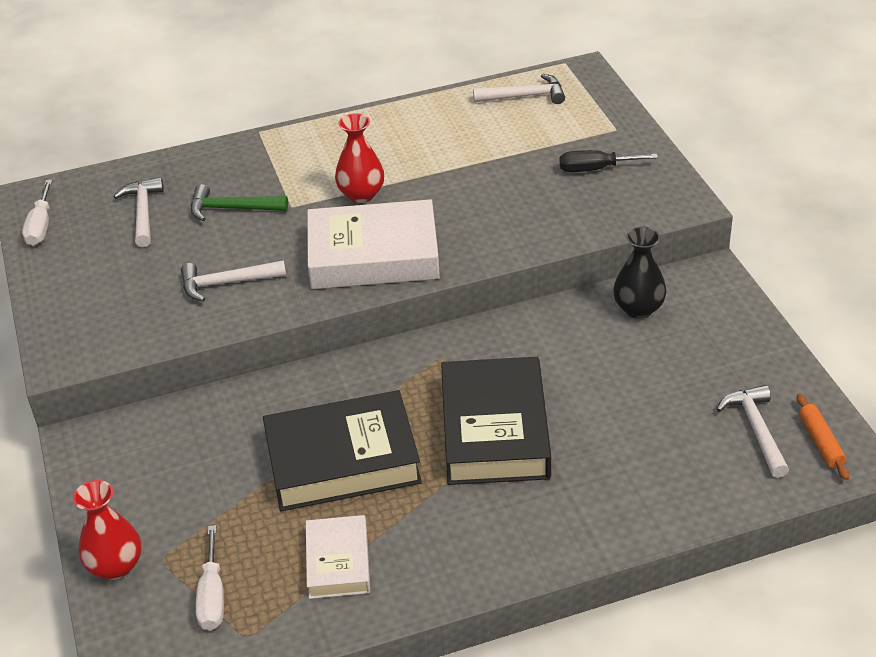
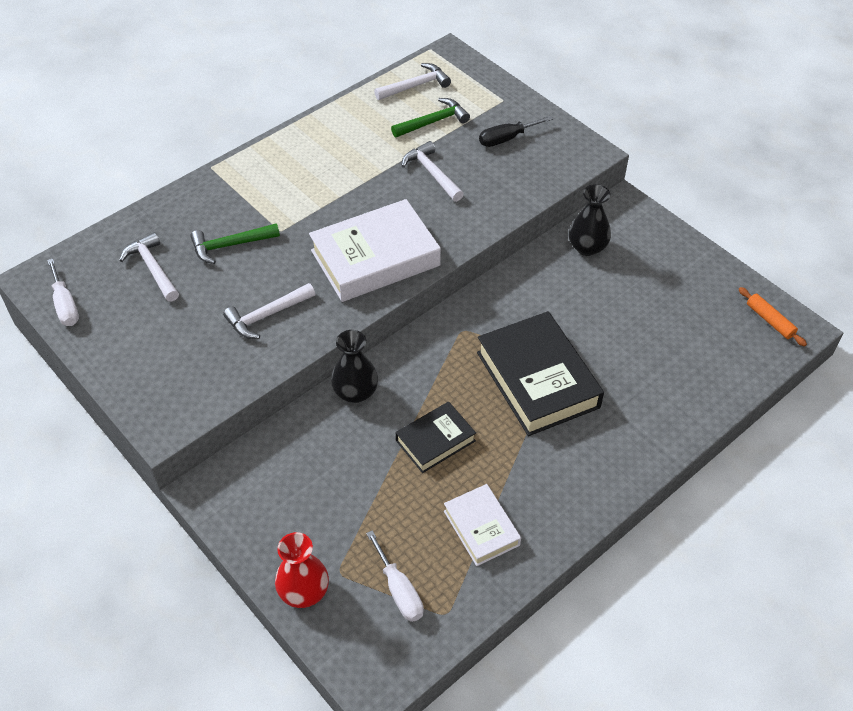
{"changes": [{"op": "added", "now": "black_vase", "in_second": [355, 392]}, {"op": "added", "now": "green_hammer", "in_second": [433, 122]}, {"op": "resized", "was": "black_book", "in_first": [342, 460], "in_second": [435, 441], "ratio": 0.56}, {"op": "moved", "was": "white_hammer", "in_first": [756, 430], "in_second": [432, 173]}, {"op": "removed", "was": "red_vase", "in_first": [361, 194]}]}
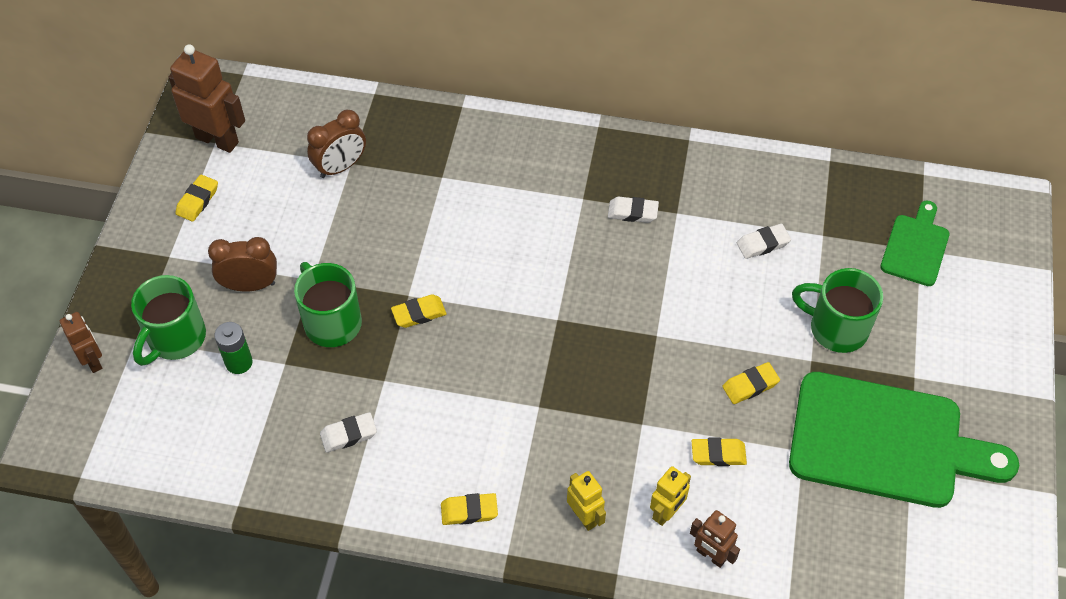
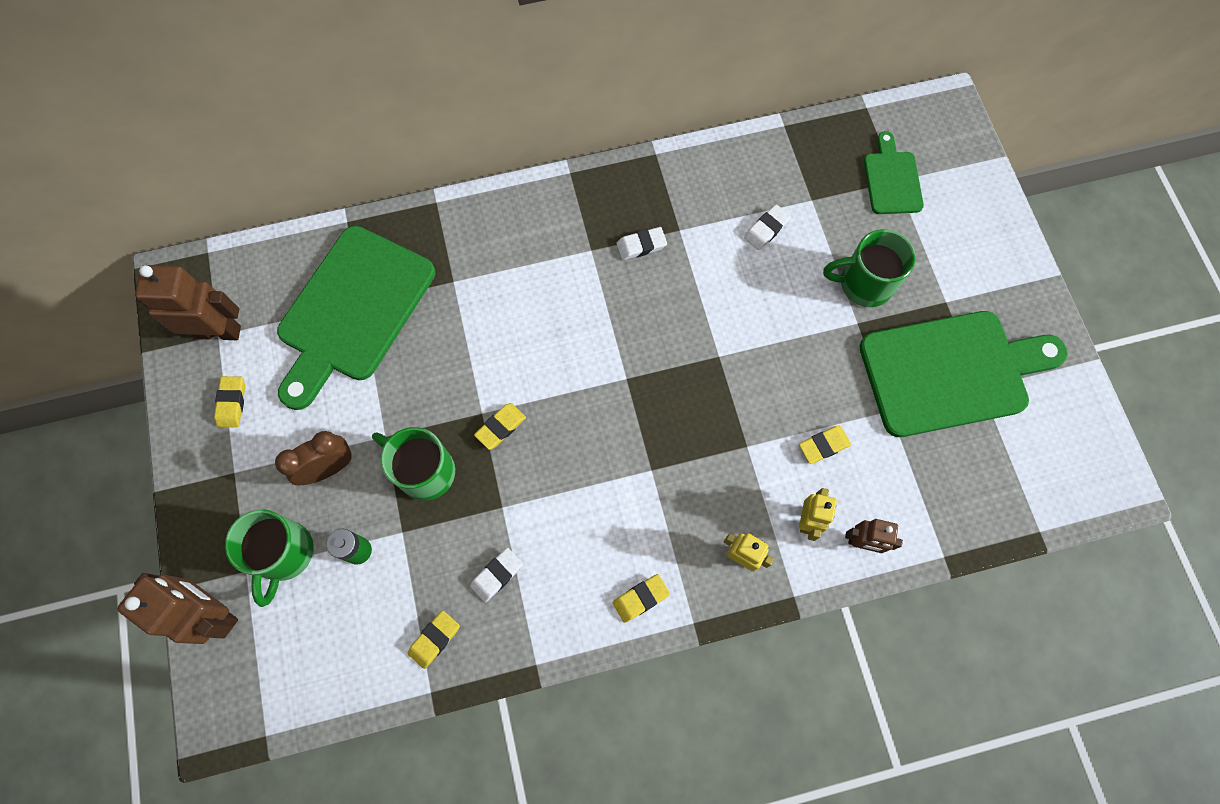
{"changes": [{"op": "resized", "was": "brown_robot", "in_first": [93, 361], "in_second": [215, 613], "ratio": 1.74}, {"op": "replaced", "was": "brown_clock", "now": "green_cutting_board", "in_first": [340, 167], "in_second": [353, 310]}, {"op": "moved", "was": "yellow_eraser", "in_first": [750, 385], "in_second": [434, 639]}]}
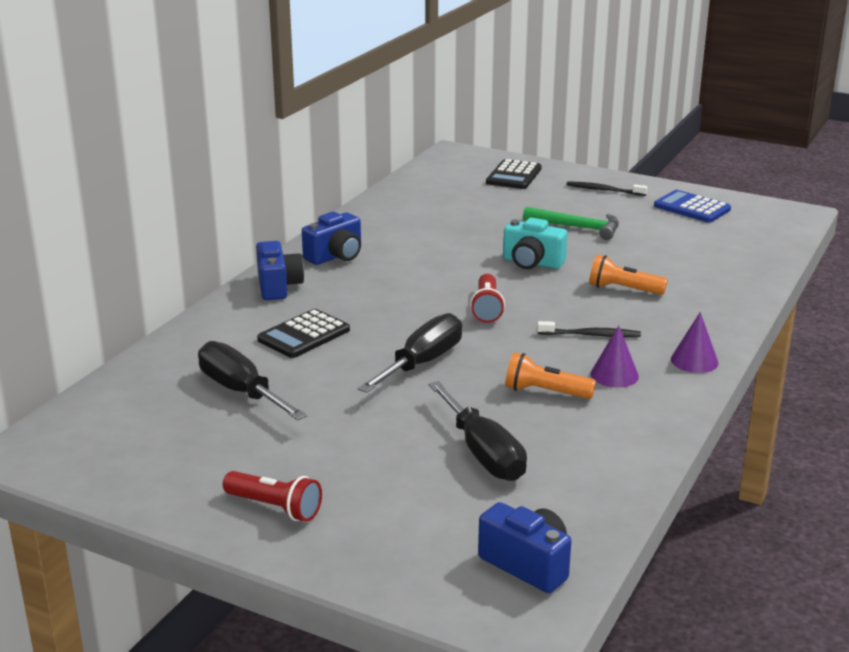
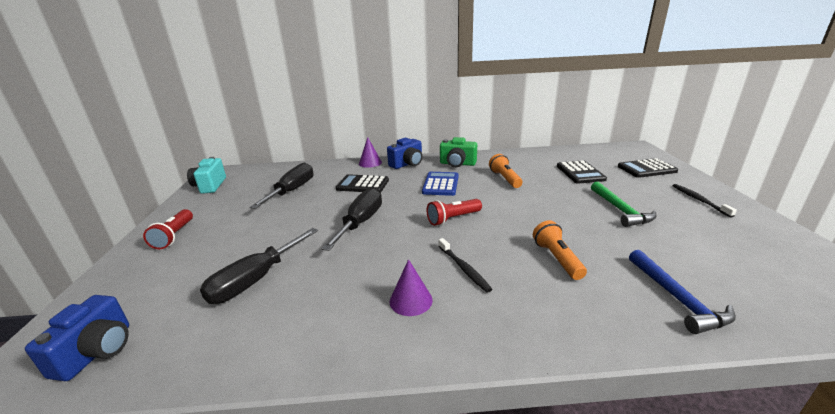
{"changes": [{"op": "moved", "was": "turquoise_camera", "in_first": [532, 263], "in_second": [210, 186]}, {"op": "turned", "was": "black_screwdriver", "in_first": [422, 363], "in_second": [361, 222], "clockwise": -75}, {"op": "moved", "was": "purple_cone", "in_first": [694, 361], "in_second": [370, 163]}, {"op": "moved", "was": "blue_calculator", "in_first": [692, 208], "in_second": [441, 184]}, {"op": "recoloured", "was": "blue_camera", "now": "green_camera", "in_first": [336, 256], "in_second": [457, 164]}, {"op": "moved", "was": "orange_flashlight", "in_first": [545, 392], "in_second": [505, 179]}, {"op": "added", "now": "black_calculator", "in_second": [580, 173]}, {"op": "added", "now": "blue_hammer", "in_second": [677, 298]}]}
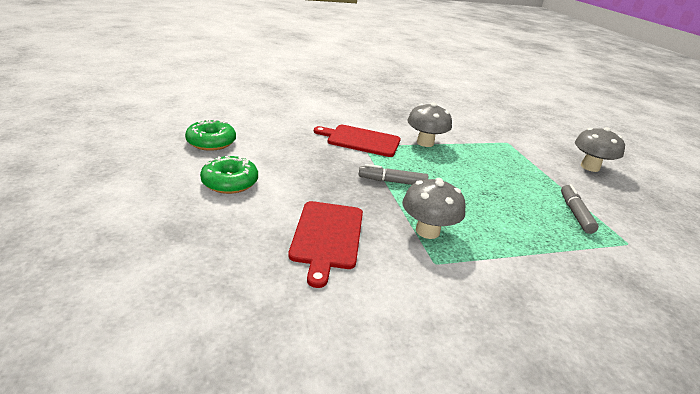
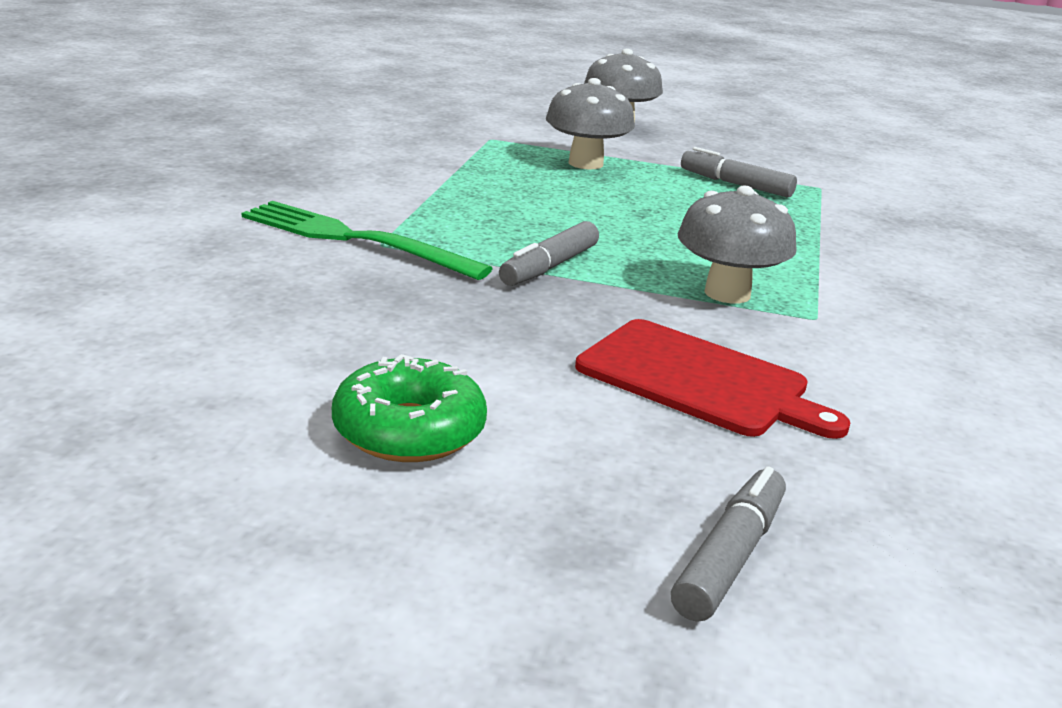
{"changes": [{"op": "replaced", "was": "red_cutting_board", "now": "green_fork", "in_first": [361, 140], "in_second": [354, 239]}, {"op": "moved", "was": "grey_mushroom", "in_first": [425, 143], "in_second": [585, 163]}, {"op": "added", "now": "grey_marker", "in_second": [729, 557]}, {"op": "removed", "was": "green_donut", "in_first": [211, 142]}]}
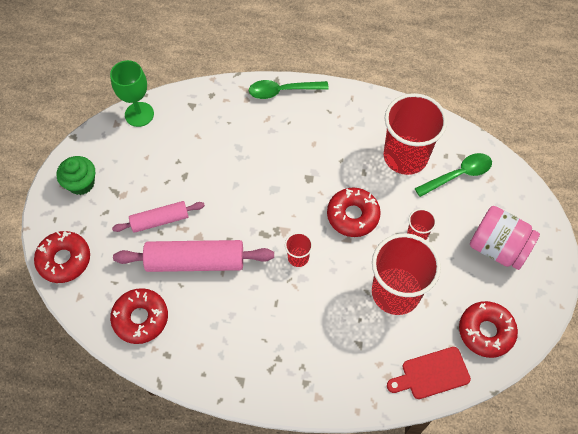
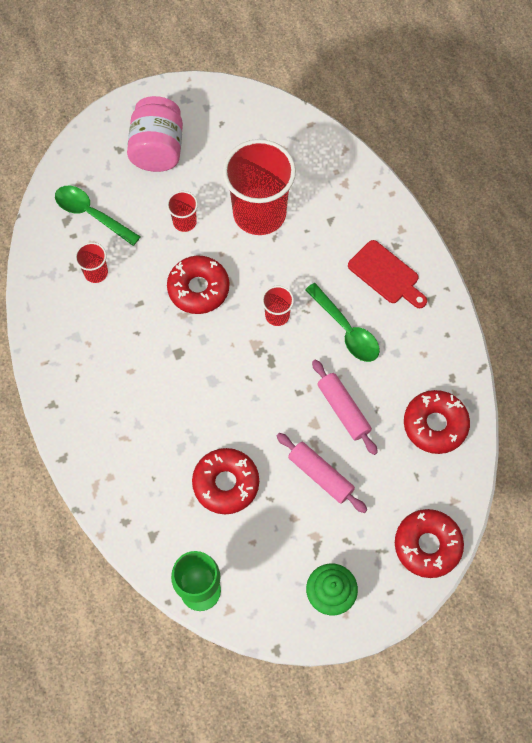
{"changes": [{"op": "resized", "was": "red_cup", "in_first": [405, 156], "in_second": [96, 272], "ratio": 0.44}, {"op": "moved", "was": "red_donut", "in_first": [486, 331], "in_second": [226, 483]}, {"op": "moved", "was": "green_spoon", "in_first": [282, 91], "in_second": [346, 330]}, {"op": "resized", "was": "pink_rolling_pin", "in_first": [195, 261], "in_second": [343, 410], "ratio": 0.61}, {"op": "moved", "was": "red_cutting_board", "in_first": [431, 374], "in_second": [386, 274]}]}
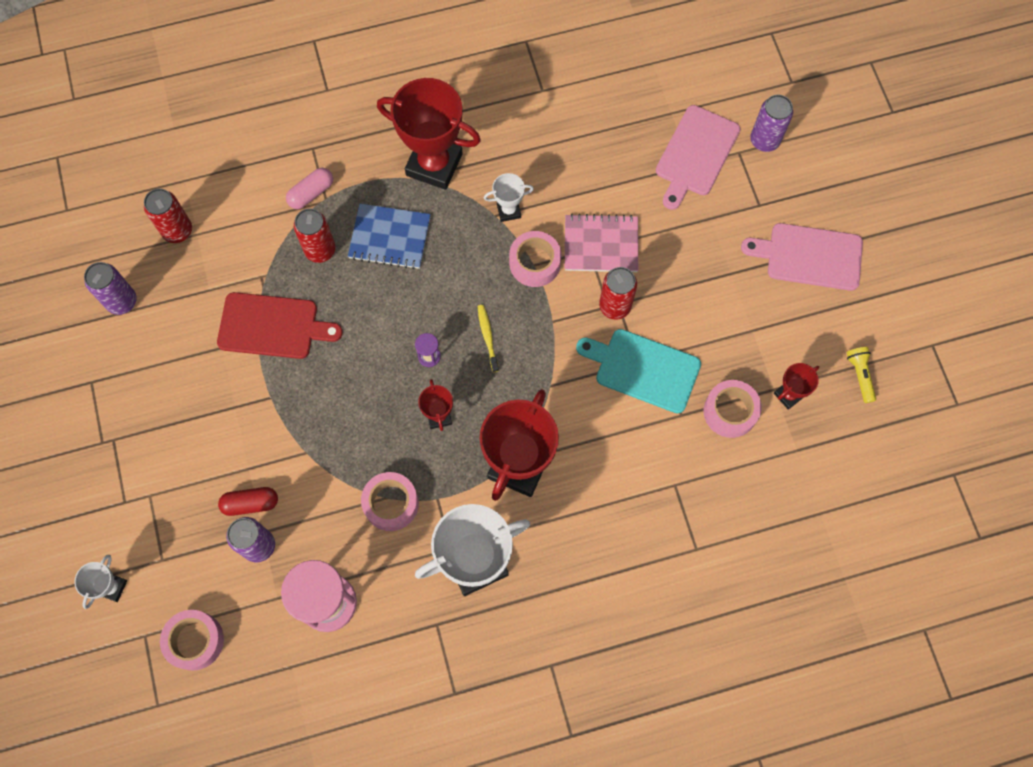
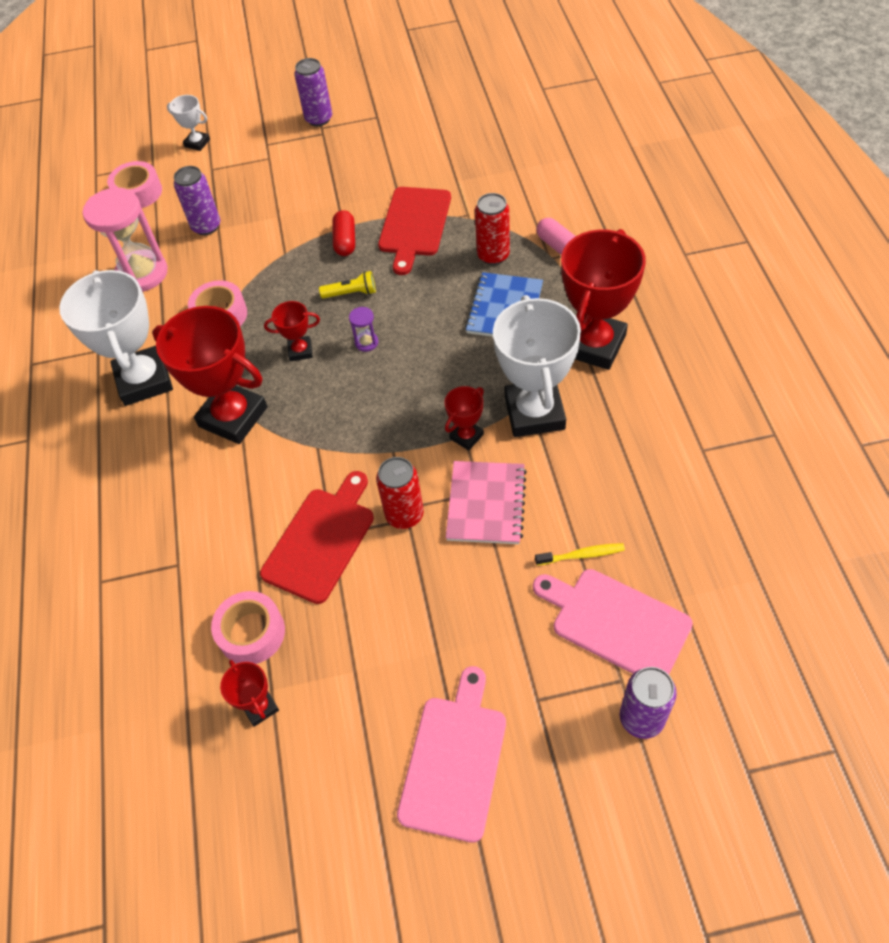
{"changes": [{"op": "recoloured", "was": "turquoise_cutting_board", "now": "red_cutting_board", "in_first": [643, 369], "in_second": [321, 540]}, {"op": "moved", "was": "purple_can", "in_first": [122, 301], "in_second": [319, 119]}, {"op": "moved", "was": "yellow_flashlight", "in_first": [860, 375], "in_second": [351, 293]}, {"op": "moved", "was": "red_capsule", "in_first": [250, 503], "in_second": [345, 241]}, {"op": "replaced", "was": "pink_tape", "now": "red_trophy", "in_first": [535, 263], "in_second": [466, 436]}, {"op": "resized", "was": "white_trophy", "in_first": [508, 211], "in_second": [534, 413], "ratio": 2.13}, {"op": "moved", "was": "yellow_toothbrush", "in_first": [487, 337], "in_second": [582, 555]}, {"op": "removed", "was": "red_can", "in_first": [177, 231]}]}
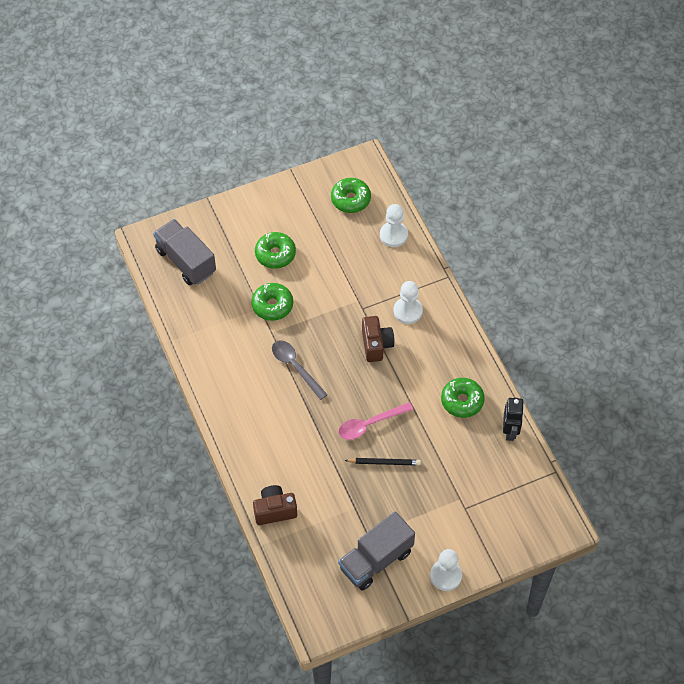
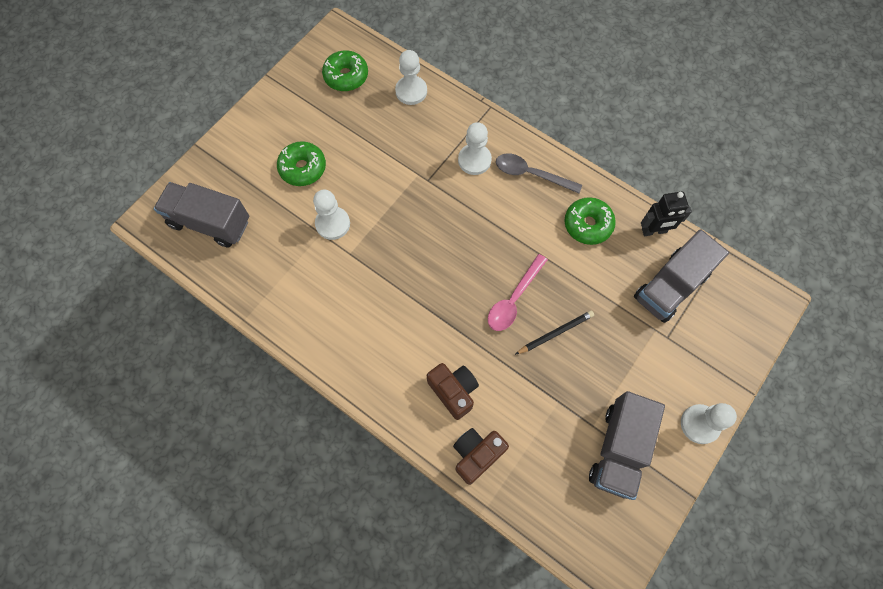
{"changes": [{"op": "replaced", "was": "green_donut", "now": "white_pawn", "in_first": [272, 305], "in_second": [332, 224]}, {"op": "moved", "was": "brown_camera", "in_first": [376, 345], "in_second": [453, 391]}, {"op": "moved", "was": "grey_spoon", "in_first": [295, 367], "in_second": [531, 174]}, {"op": "added", "now": "grey_truck", "in_second": [670, 286]}, {"op": "turned", "was": "black_robot", "in_first": [510, 431], "in_second": [654, 231], "clockwise": 105}]}
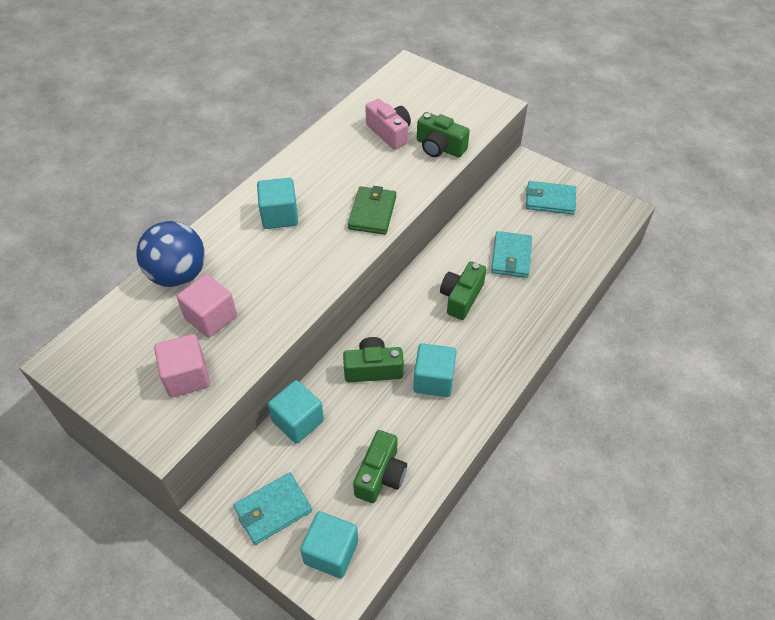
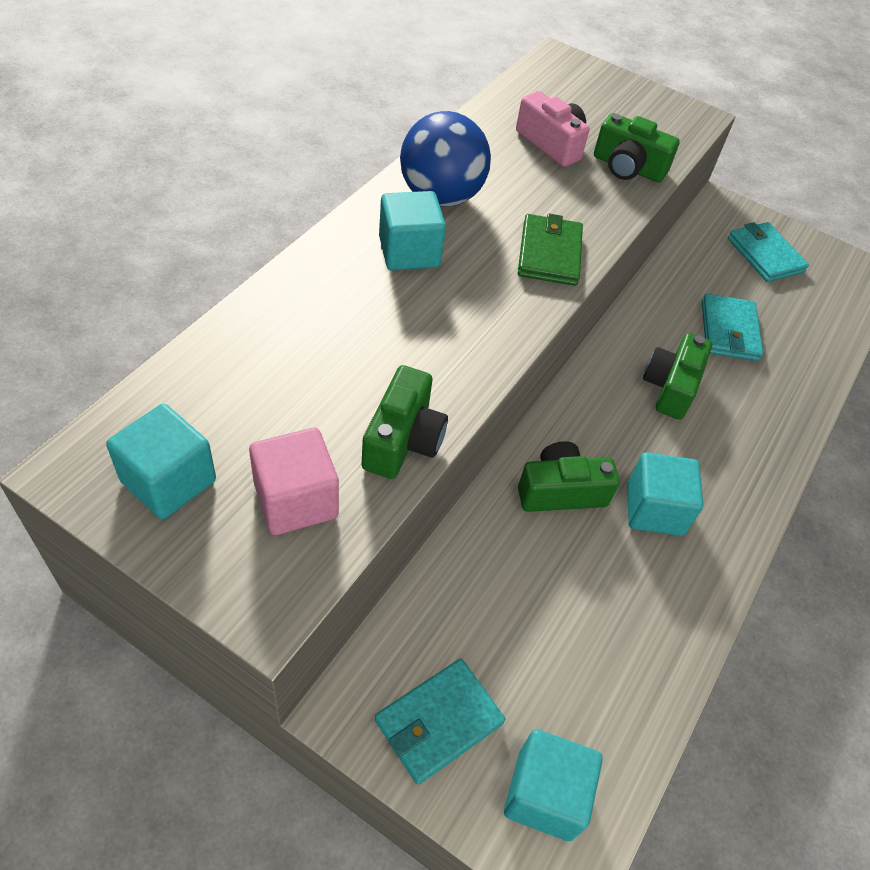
{"changes": [{"op": "moved", "was": "turquoise_cube", "in_first": [298, 421], "in_second": [168, 481]}, {"op": "moved", "was": "green_camera", "in_first": [380, 475], "in_second": [403, 440]}, {"op": "moved", "was": "blue_ball", "in_first": [178, 275], "in_second": [440, 196]}, {"op": "turned", "was": "turquoise_wallet", "in_first": [550, 200], "in_second": [765, 255], "clockwise": 60}, {"op": "removed", "was": "pink_cube", "in_first": [211, 317]}]}
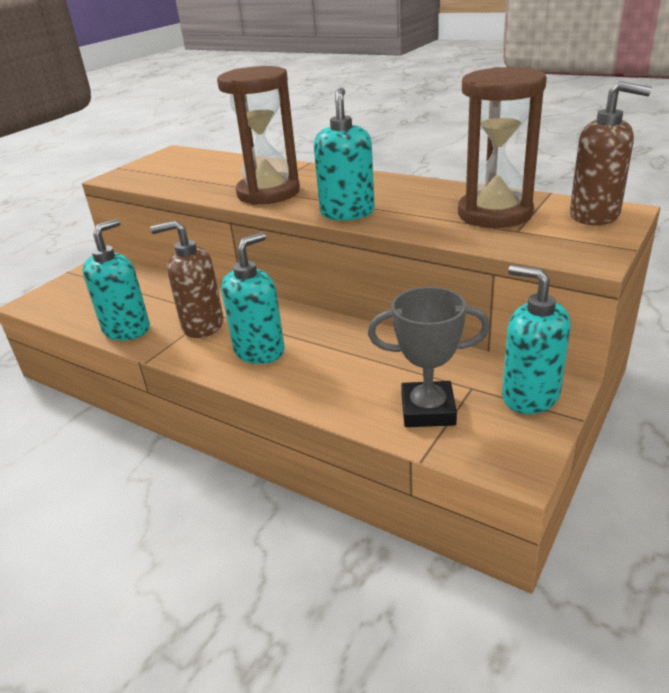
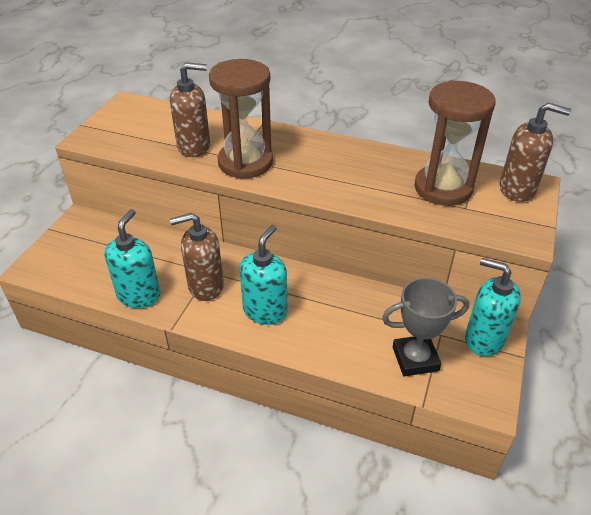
{"changes": [{"op": "added", "now": "brown_soap_dispenser", "in_second": [194, 146]}, {"op": "removed", "was": "turquoise_soap_dispenser", "in_first": [347, 213]}]}
